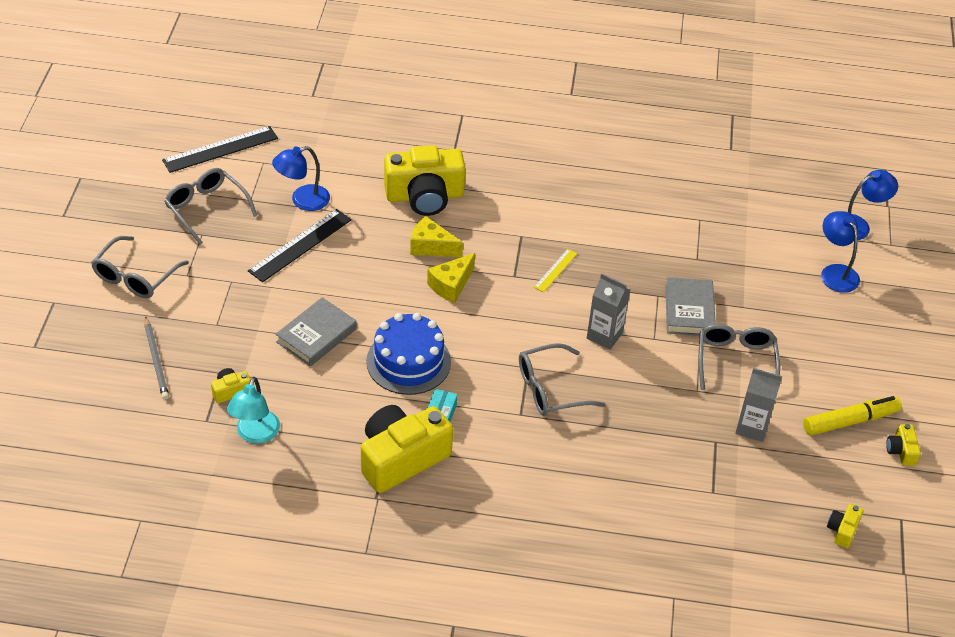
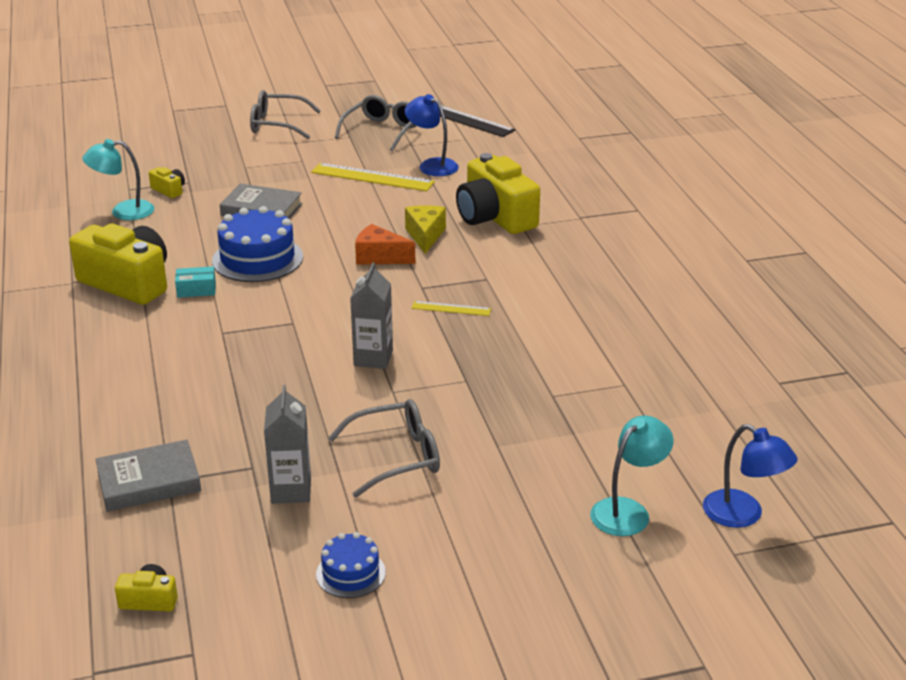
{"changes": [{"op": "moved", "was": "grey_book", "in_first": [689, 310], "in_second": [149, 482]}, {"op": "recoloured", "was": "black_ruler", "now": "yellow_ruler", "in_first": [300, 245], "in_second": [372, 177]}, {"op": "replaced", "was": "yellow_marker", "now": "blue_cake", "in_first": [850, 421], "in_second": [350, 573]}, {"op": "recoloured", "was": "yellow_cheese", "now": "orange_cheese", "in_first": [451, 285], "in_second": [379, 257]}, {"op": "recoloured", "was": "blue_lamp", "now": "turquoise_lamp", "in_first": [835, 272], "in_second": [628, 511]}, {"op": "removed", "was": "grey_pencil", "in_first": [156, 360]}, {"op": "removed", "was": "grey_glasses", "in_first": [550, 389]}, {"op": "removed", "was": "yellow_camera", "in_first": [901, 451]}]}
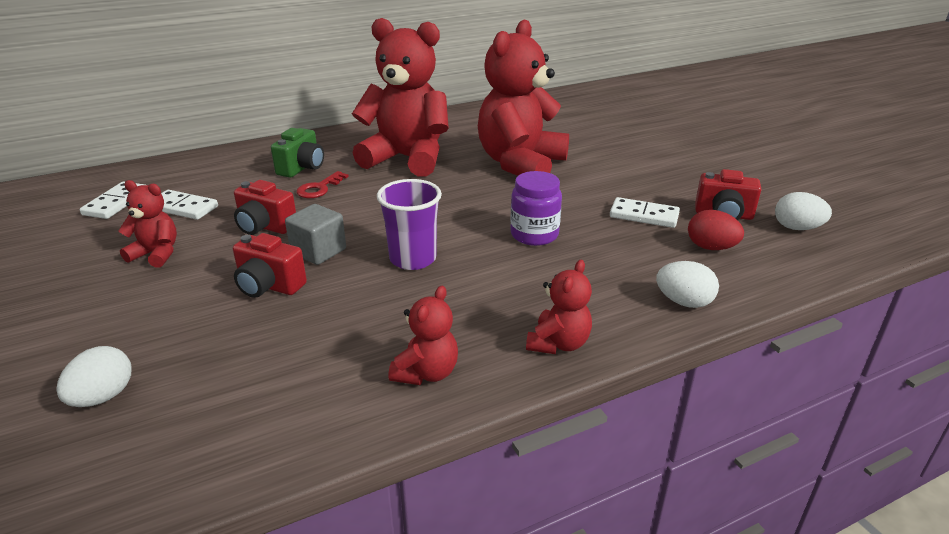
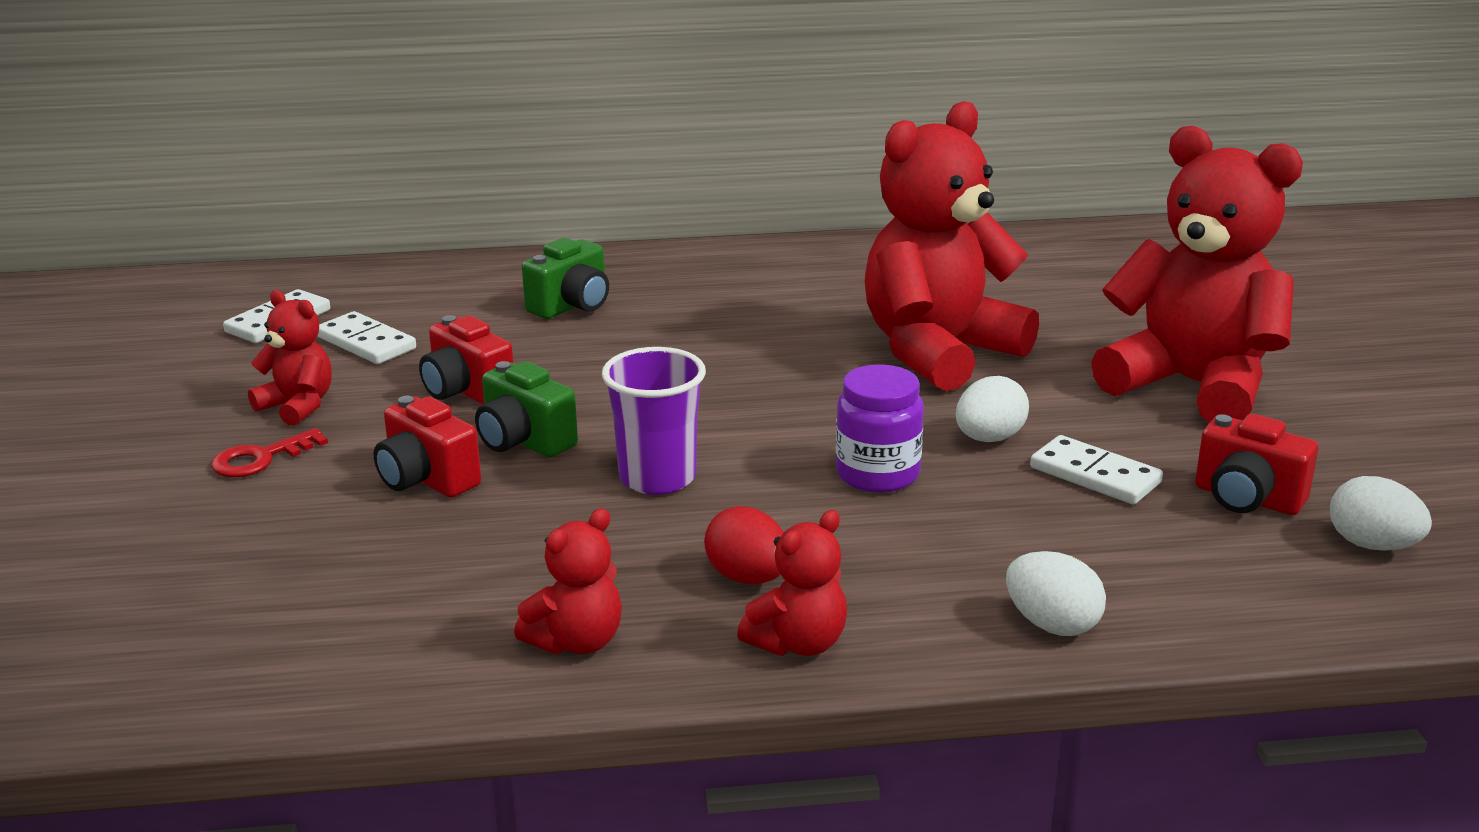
{"changes": [{"op": "moved", "was": "red_key", "in_first": [319, 188], "in_second": [260, 458]}, {"op": "replaced", "was": "grey_cube", "now": "green_camera", "in_first": [318, 251], "in_second": [524, 441]}, {"op": "moved", "was": "red_egg", "in_first": [711, 247], "in_second": [748, 578]}, {"op": "moved", "was": "white_egg", "in_first": [103, 397], "in_second": [989, 438]}, {"op": "moved", "was": "red_teddy_bear", "in_first": [407, 158], "in_second": [1192, 385]}]}
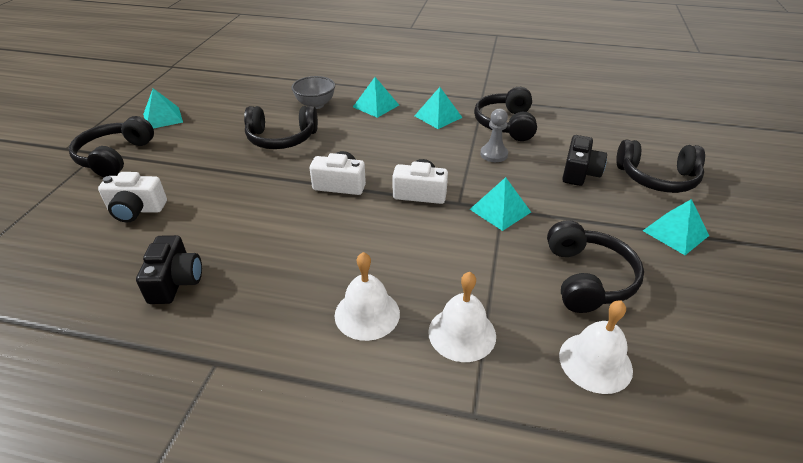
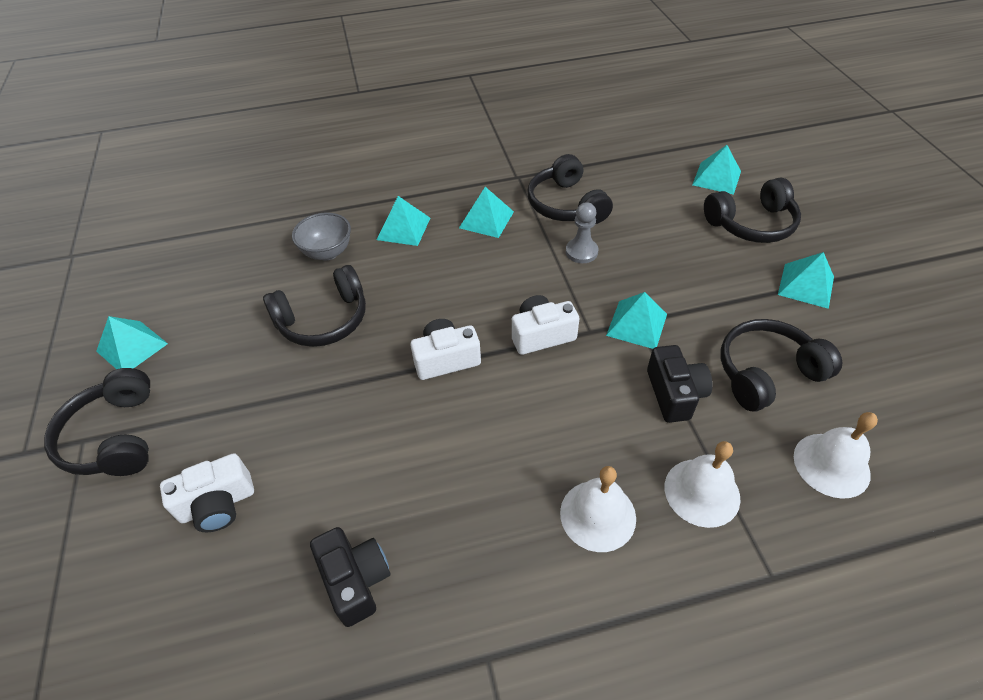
{"changes": [{"op": "moved", "was": "black_camera", "in_first": [579, 173], "in_second": [674, 394]}, {"op": "added", "now": "turquoise_pyramid", "in_second": [716, 178]}, {"op": "turned", "was": "black_headphones", "in_first": [587, 278], "in_second": [767, 373], "clockwise": -90}]}
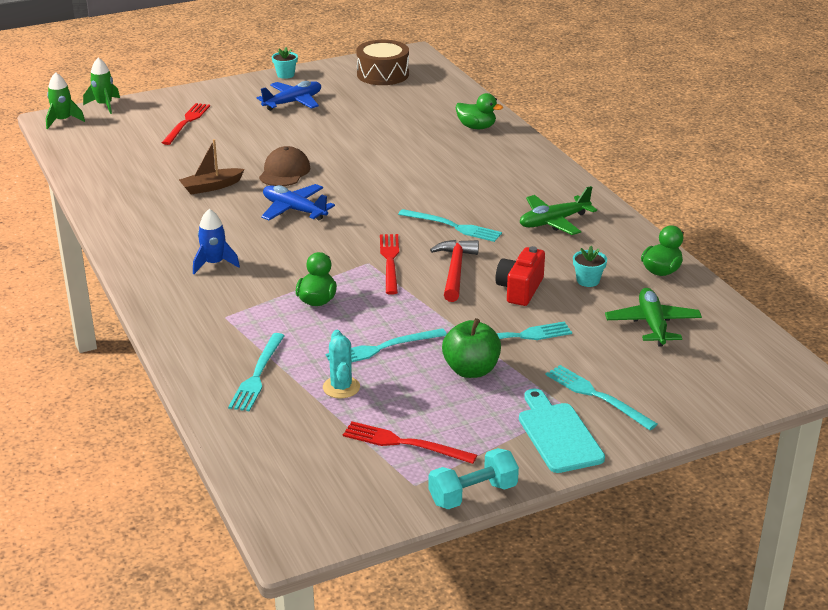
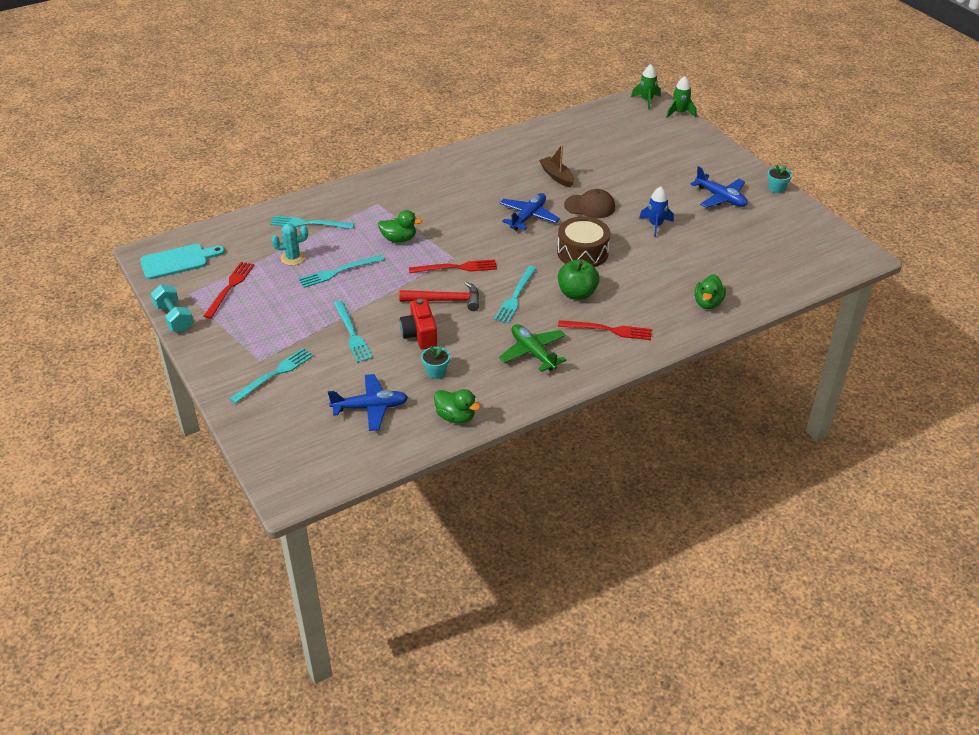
{"changes": [{"op": "moved", "was": "turquoise_cutting_board", "in_first": [558, 434], "in_second": [178, 261]}, {"op": "turned", "was": "turquoise_fork", "in_first": [382, 348], "in_second": [338, 272], "clockwise": -90}, {"op": "recoloured", "was": "green_plane", "now": "blue_plane", "in_first": [652, 324], "in_second": [370, 407]}, {"op": "turned", "was": "red_camera", "in_first": [520, 289], "in_second": [420, 335], "clockwise": -120}, {"op": "moved", "was": "brown_drum", "in_first": [383, 74], "in_second": [582, 252]}, {"op": "moved", "was": "green_apple", "in_first": [471, 370], "in_second": [577, 293]}, {"op": "moved", "was": "red_fork", "in_first": [186, 122], "in_second": [608, 330]}, {"op": "moved", "was": "blue_rocket", "in_first": [214, 264], "in_second": [655, 225]}]}
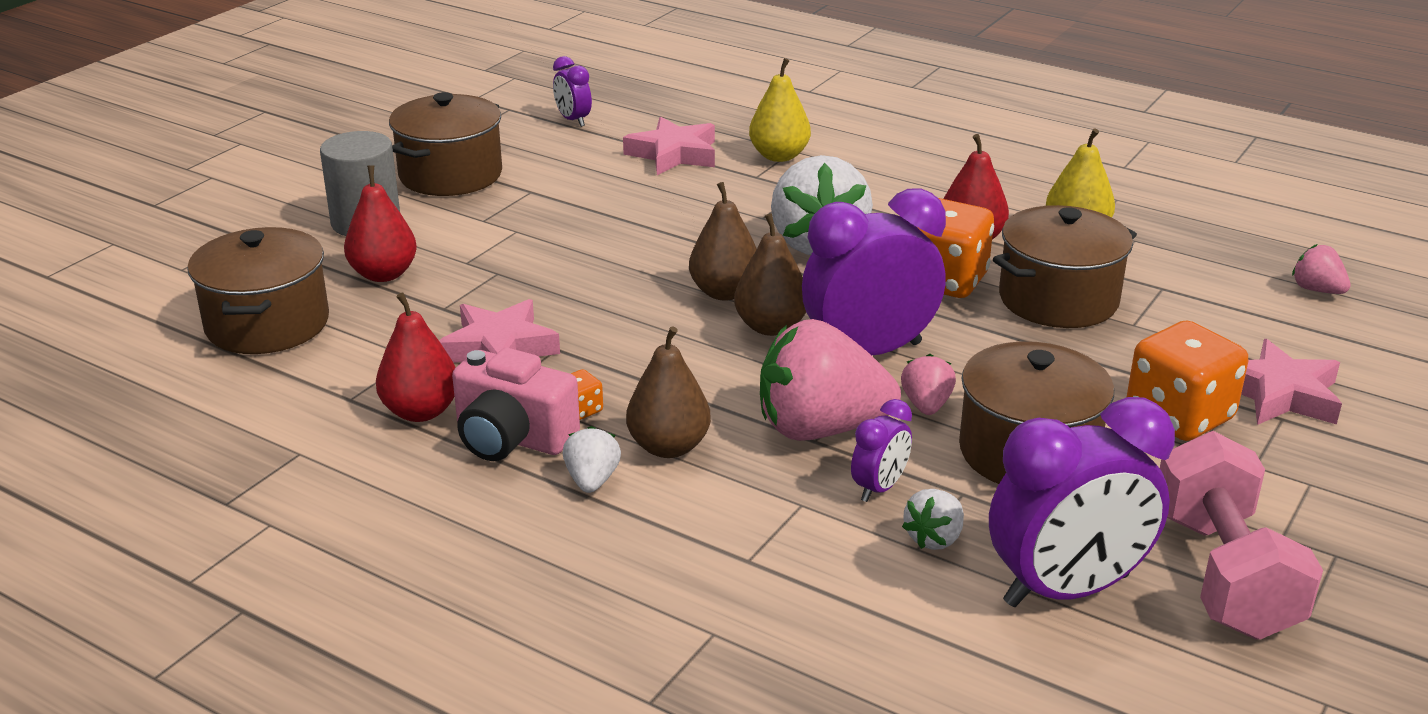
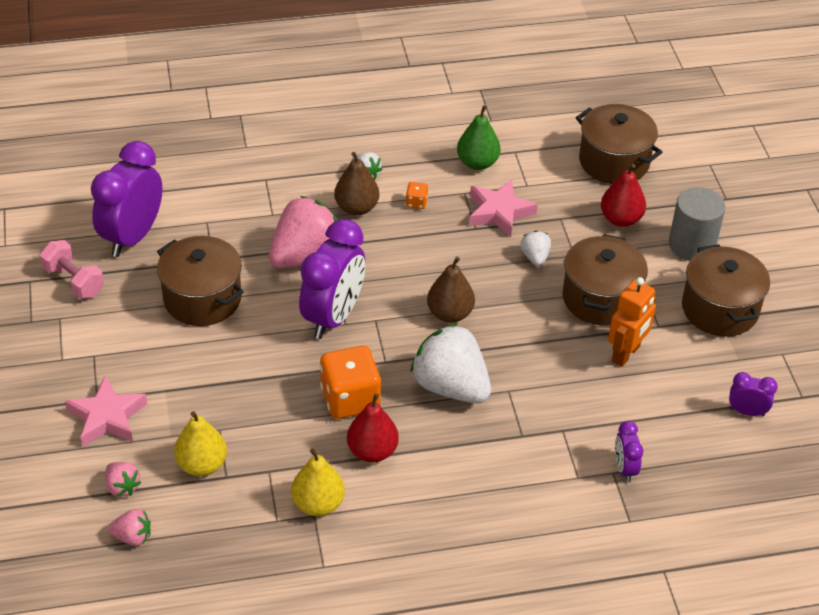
{"changes": [{"op": "resized", "was": "pink_dumbbell", "in_first": [1223, 575], "in_second": [74, 281], "ratio": 0.64}, {"op": "moved", "was": "pink_strawberry", "in_first": [926, 405], "in_second": [122, 487]}, {"op": "moved", "was": "yellow_pear", "in_first": [779, 156], "in_second": [202, 465]}, {"op": "recoloured", "was": "red_pear", "now": "green_pear", "in_first": [421, 411], "in_second": [477, 163]}, {"op": "moved", "was": "white_strawberry", "in_first": [934, 538], "in_second": [535, 257]}, {"op": "moved", "was": "brown_pot", "in_first": [1058, 300], "in_second": [600, 298]}, {"op": "added", "now": "orange_robot", "in_second": [626, 354]}, {"op": "moved", "was": "purple_clock", "in_first": [879, 488], "in_second": [624, 468]}, {"op": "removed", "was": "pink_camera", "in_first": [512, 438]}, {"op": "removed", "was": "pink_star", "in_first": [673, 154]}, {"op": "removed", "was": "brown_pear", "in_first": [771, 327]}, {"op": "removed", "was": "orange_dice", "in_first": [1179, 416]}]}
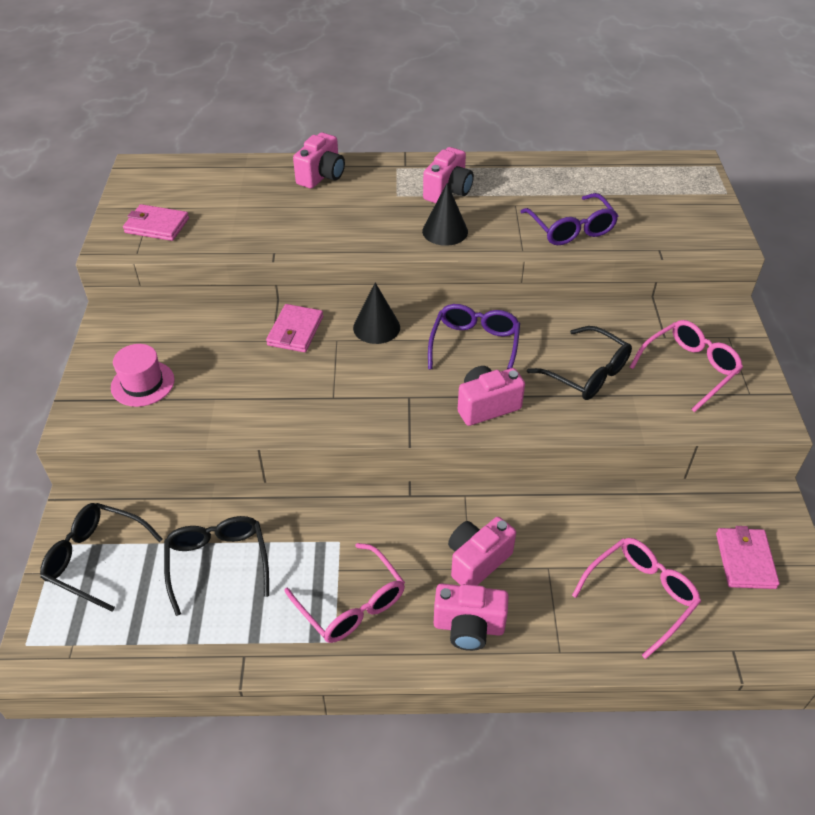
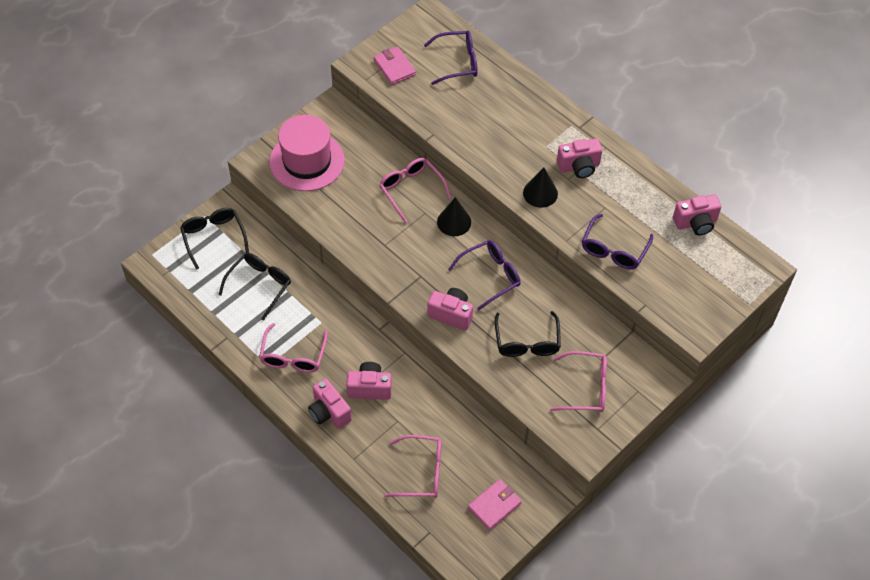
{"changes": [{"op": "resized", "was": "pink_hat", "in_first": [143, 383], "in_second": [307, 161], "ratio": 1.8}, {"op": "replaced", "was": "pink_wallet", "now": "pink_glasses", "in_first": [295, 331], "in_second": [411, 190]}, {"op": "added", "now": "purple_glasses", "in_second": [458, 62]}, {"op": "moved", "was": "pink_camera", "in_first": [322, 176], "in_second": [696, 223]}]}
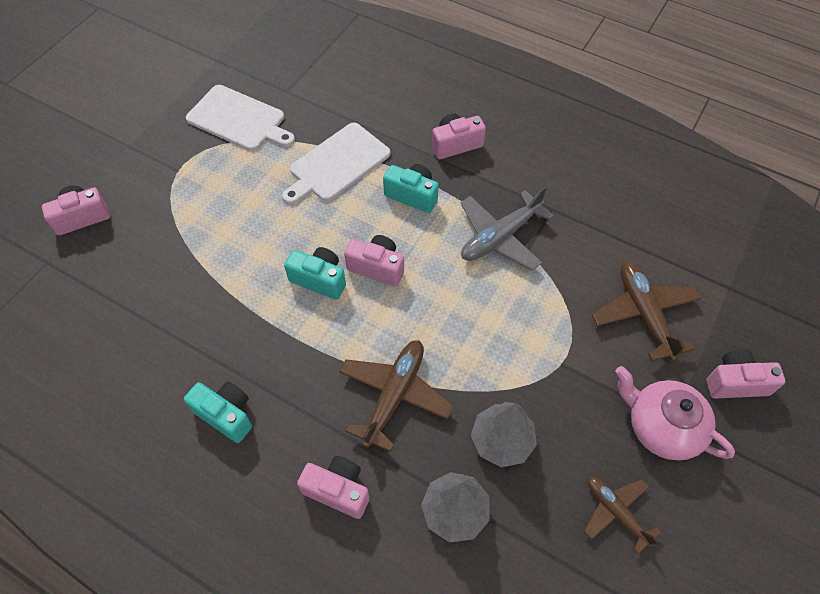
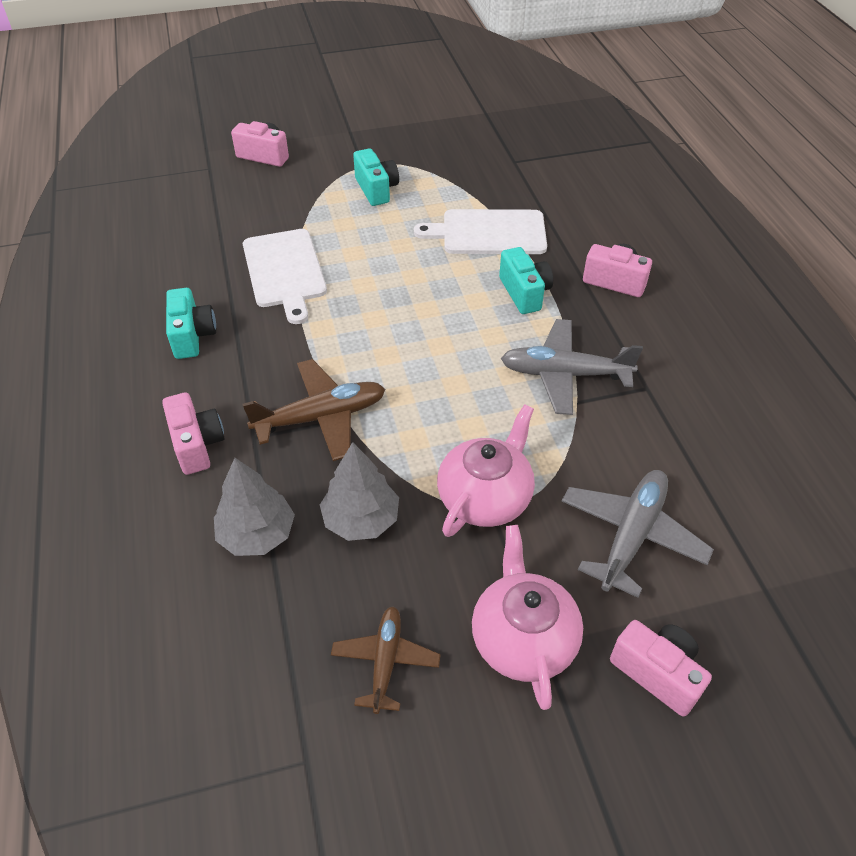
{"changes": [{"op": "moved", "was": "white_cutting_board", "in_first": [239, 119], "in_second": [285, 271]}, {"op": "moved", "was": "turquoise_camera", "in_first": [319, 279], "in_second": [376, 189]}, {"op": "added", "now": "pink_teapot", "in_second": [485, 497]}, {"op": "recoloured", "was": "brown_plane", "now": "grey_plane", "in_first": [644, 313], "in_second": [631, 535]}, {"op": "removed", "was": "pink_camera", "in_first": [377, 267]}]}
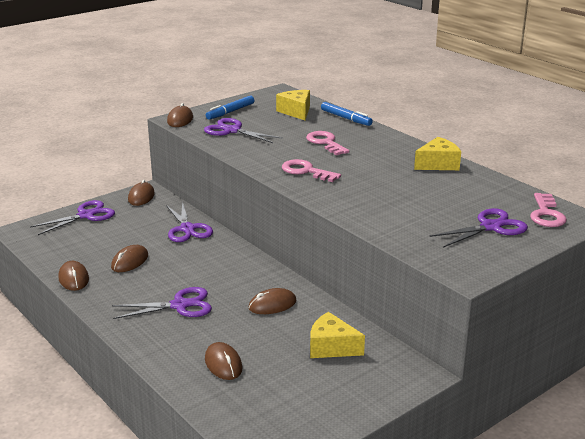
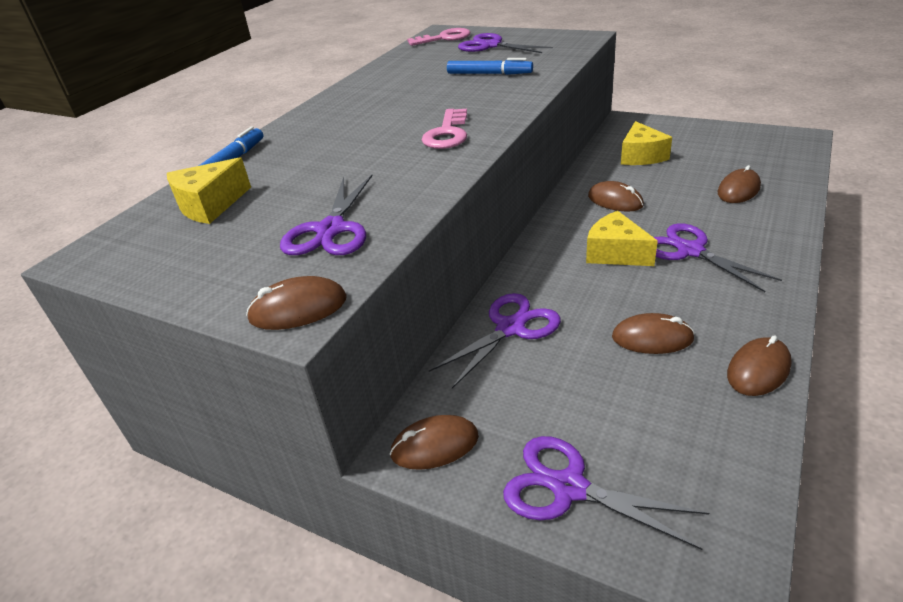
{"changes": [{"op": "moved", "was": "blue_marker", "in_first": [230, 112], "in_second": [489, 74]}, {"op": "moved", "was": "yellow_cheese", "in_first": [438, 164], "in_second": [615, 253]}, {"op": "removed", "was": "pink_key", "in_first": [325, 143]}]}
